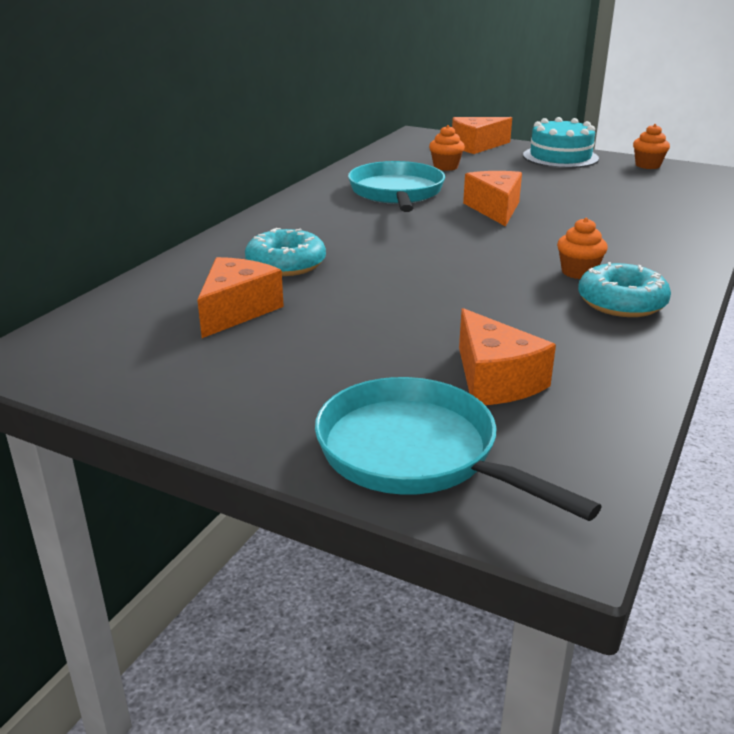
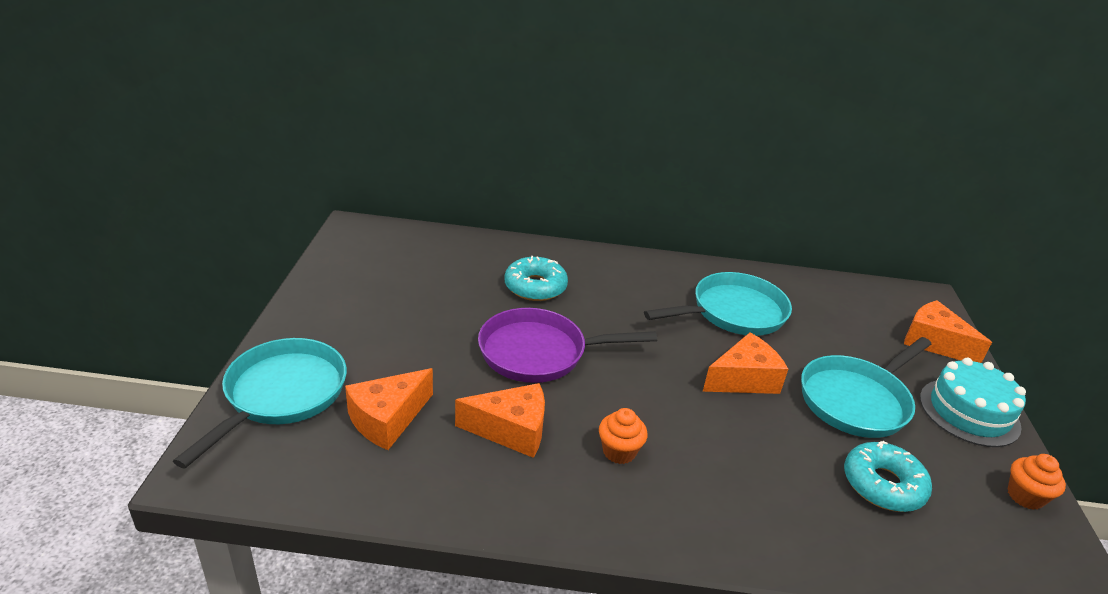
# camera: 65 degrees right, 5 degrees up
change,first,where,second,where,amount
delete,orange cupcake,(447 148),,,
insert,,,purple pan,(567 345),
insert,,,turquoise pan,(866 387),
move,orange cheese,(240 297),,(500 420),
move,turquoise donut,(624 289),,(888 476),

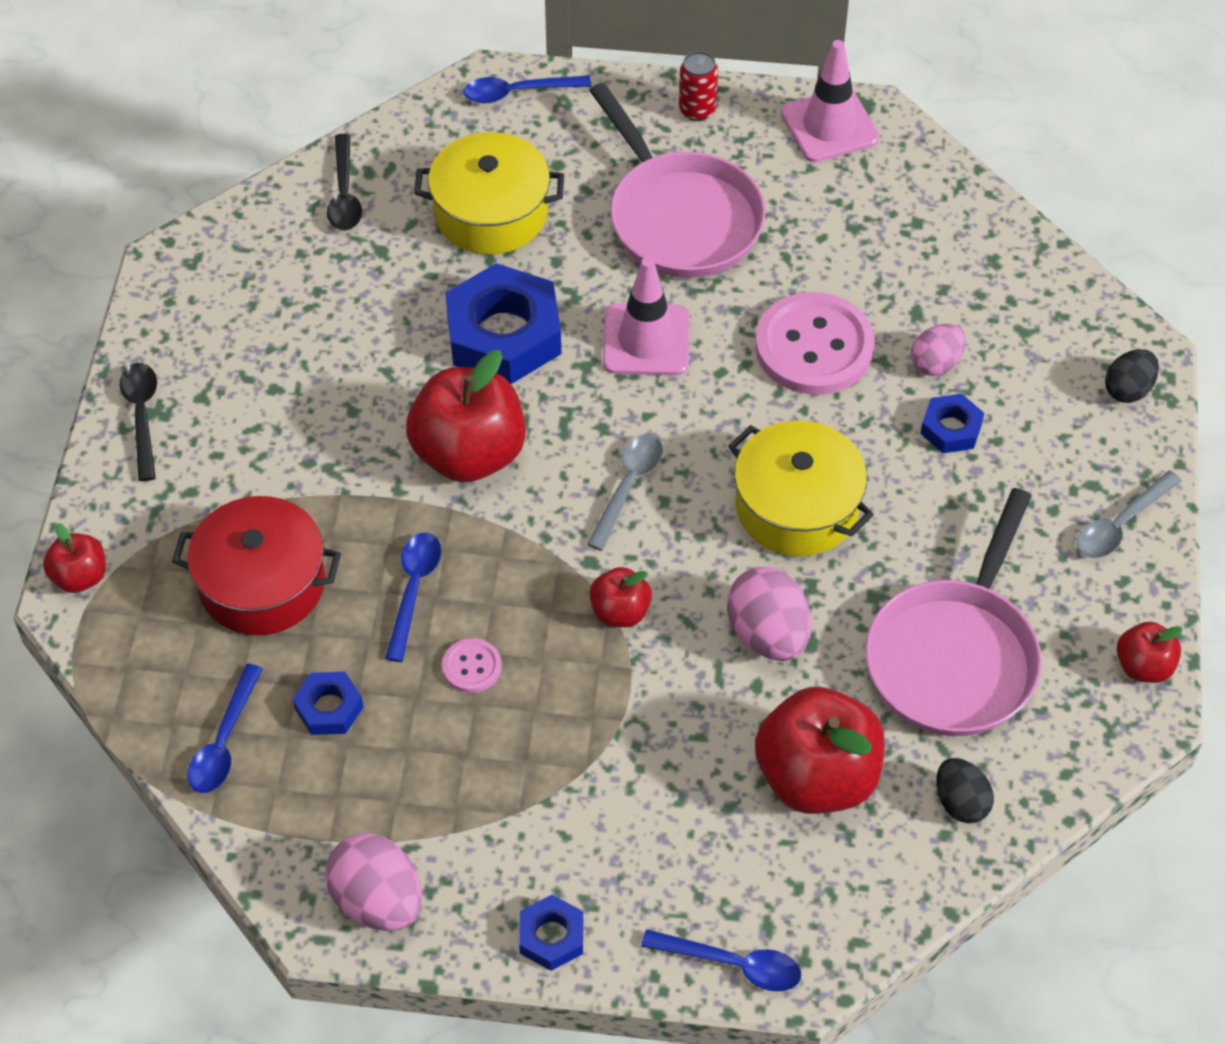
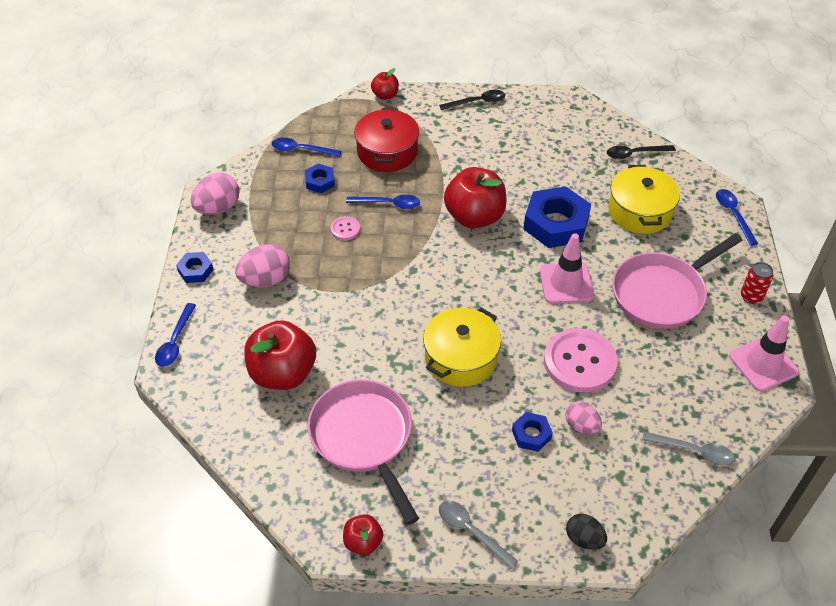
# camera: 85 degrees right, 5 degrees down
change,first,where,second,where,amount
delete,red apple,(620 597),,,
delete,black egg,(965 790),,,
move,grey spoon,(625 492),,(688 448),
move,pink egg,(769 614),,(262 266),
rotate,pink pan,(953 612),,(363 452),45 degrees clockwise

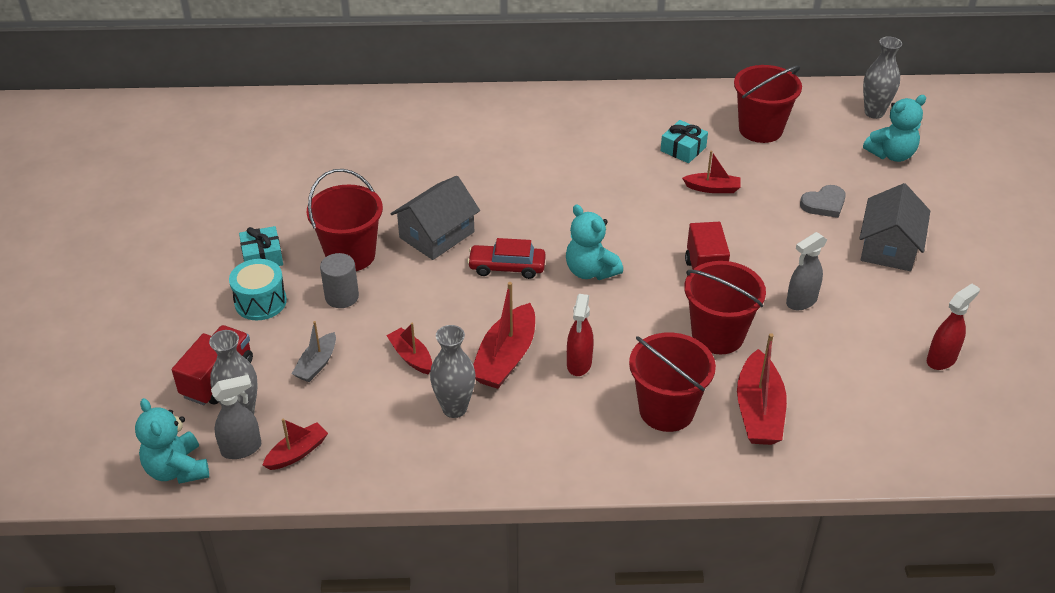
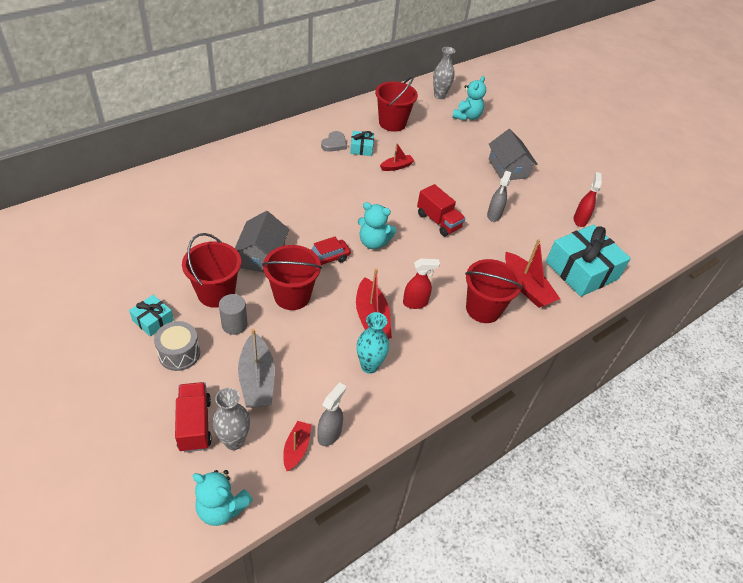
# camera: 40 degrees left, 5 degrees up
change,first,where,second,where,amount
delete,red boat,(409 348),,,
insert,,,turquoise gift,(588 260),
move,grey spray bottle,(236 417),,(331 414),
move,red bucket,(725 307),,(292 277),
move,grey heart,(823 201),,(334 141),
recolor,turquoise drum,(258 289),grey drum,(177 346),
recolor,grey vase,(453 371),turquoise vase,(373 343),
rotate,red spray bottle,(580 335),,(421 284),75 degrees counterclockwise
resize,grey boat,(314 351),,(256 368),x1.72

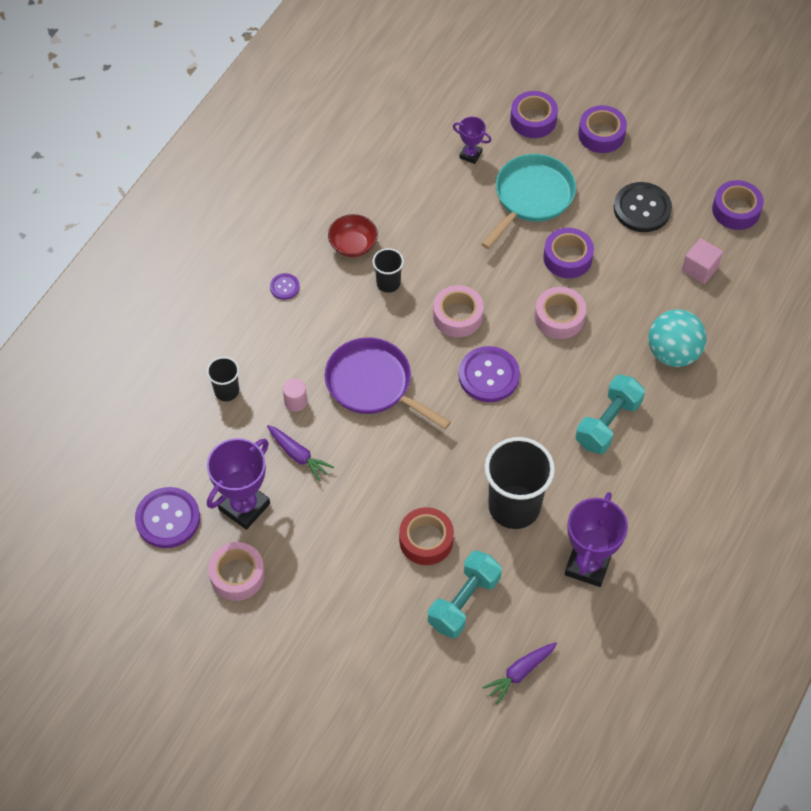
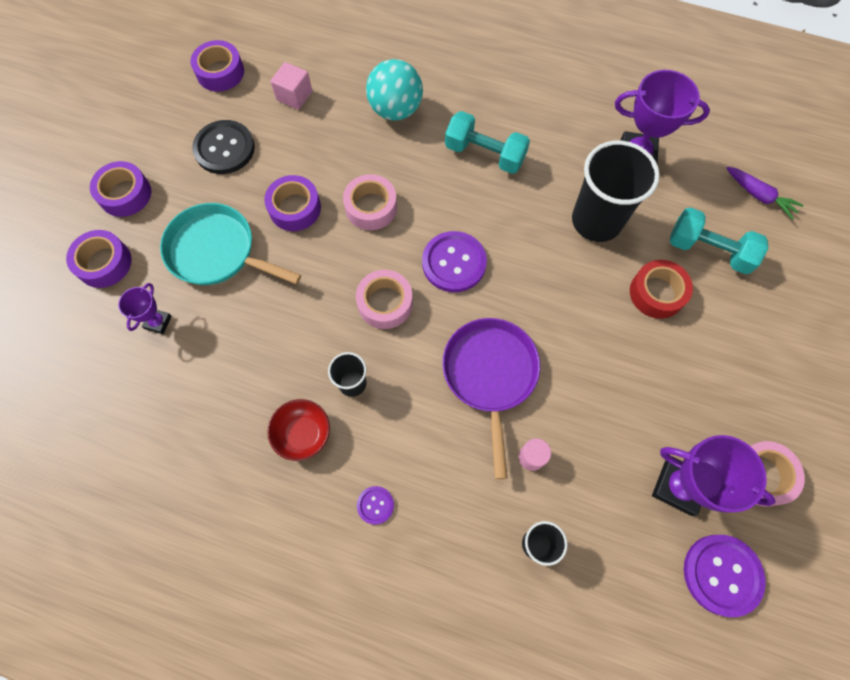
# camera: 100 degrees left, 10 degrees up
change,first,where,second,where,amount
delete,purple carrot,(300 453),,,
rotate,purple pan,(388 383),,(491 398),150 degrees clockwise

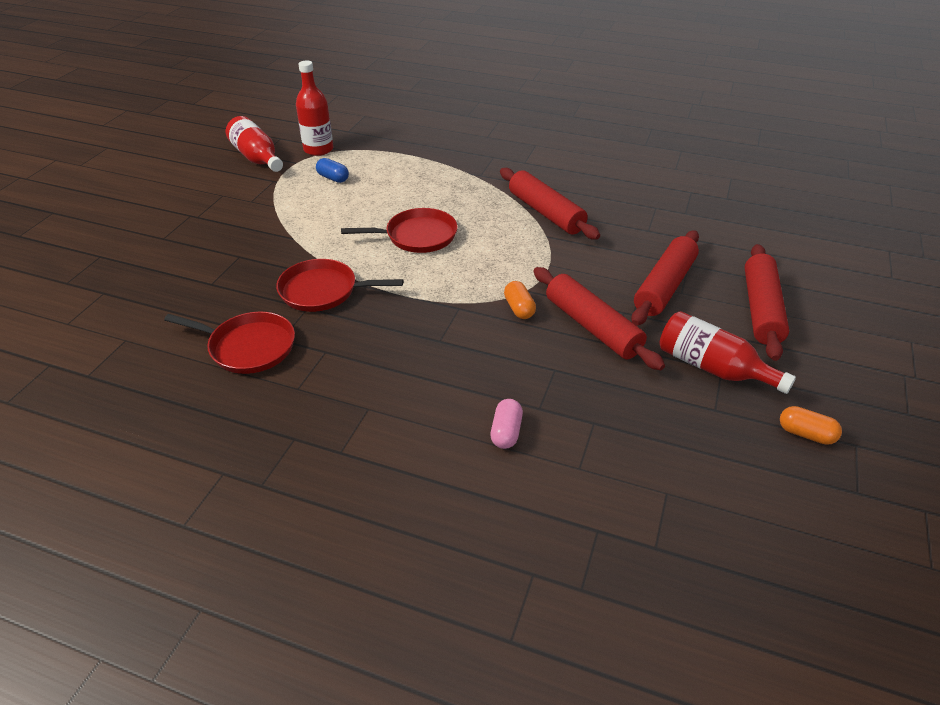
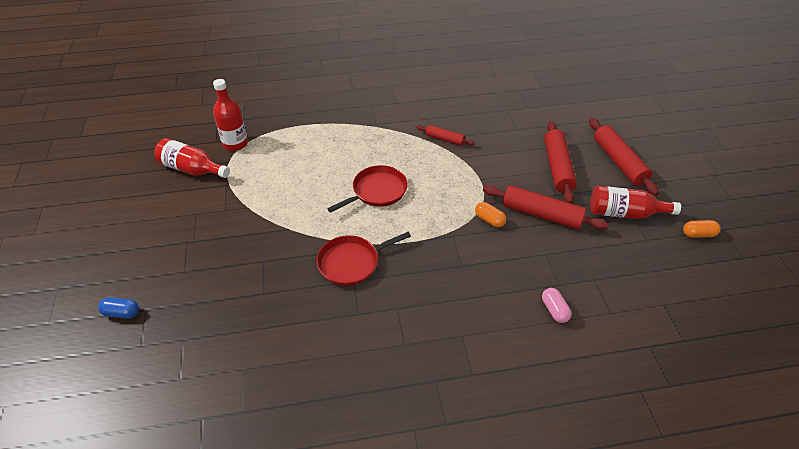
# camera: 30 degrees left, 5 degrees up
change,first,where,second,where,amount
delete,red pan,(229 343),,,
move,blue capsule,(332 170),,(118 307),
resize,red rolling pin,(550 204),,(445 135),x0.56

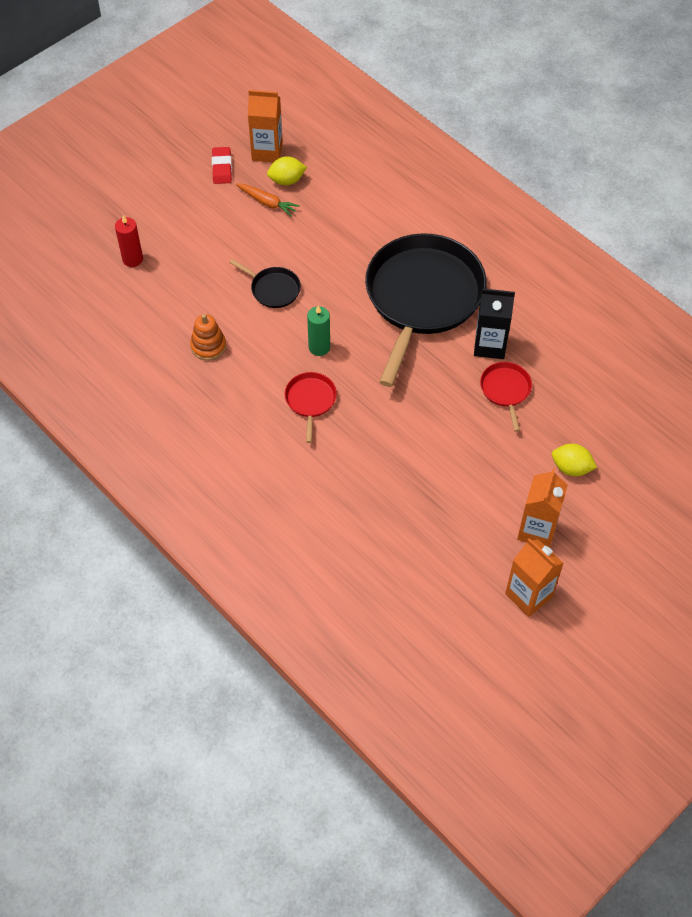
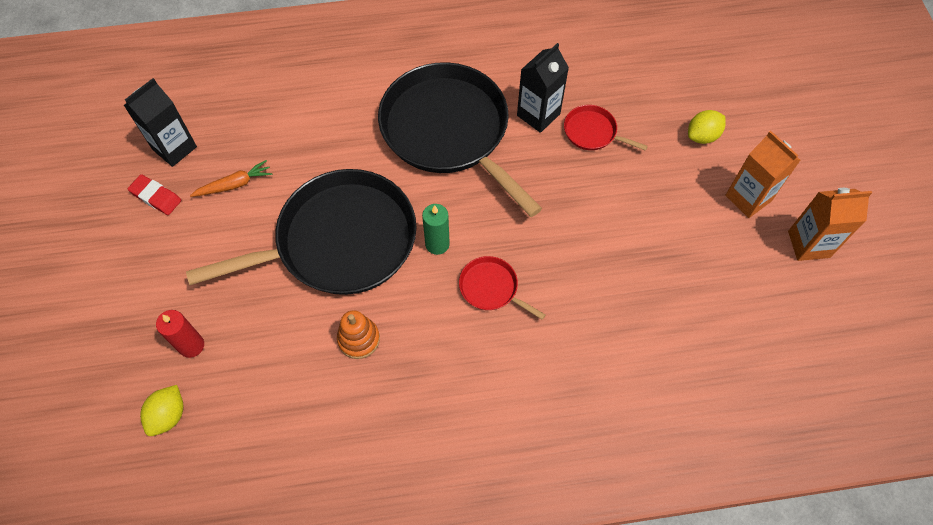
# camera: 55 degrees left, 5 degrees up
change,first,where,second,where,amount
move,yellow lemon,(287 170),,(161 410),
recolor,orange carton,(265 126),black carton,(160 122),
resize,black pan,(265 283),,(301 232),x2.43

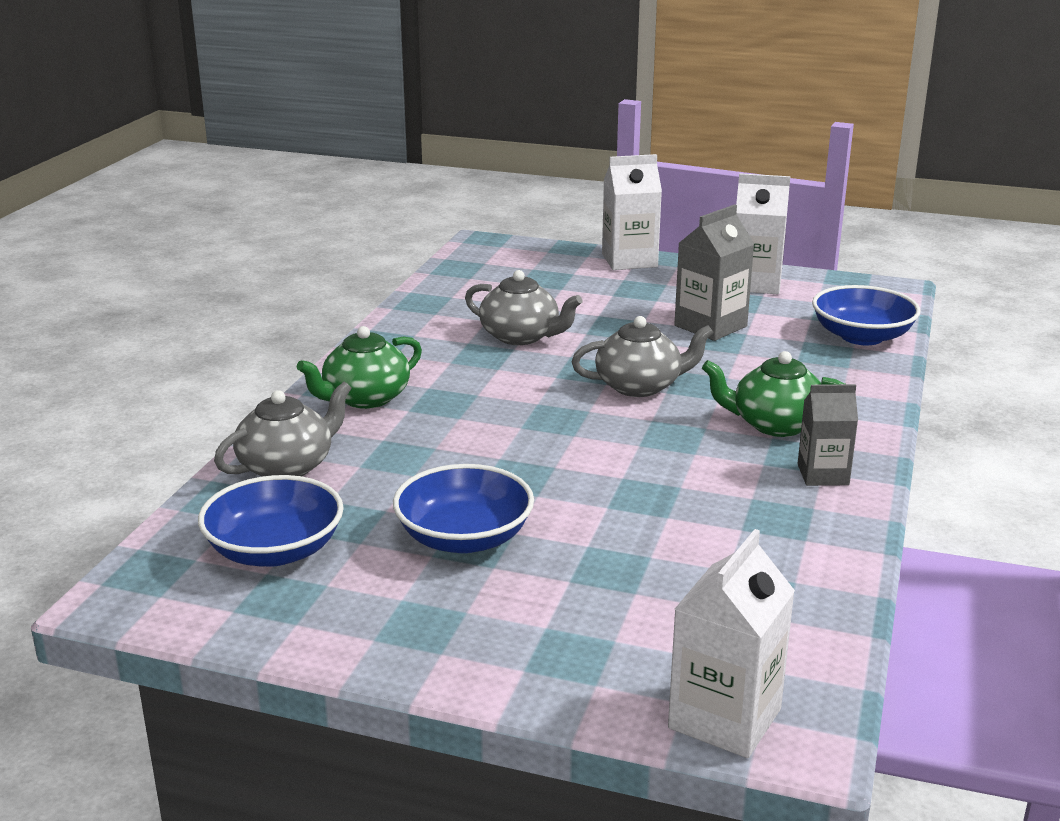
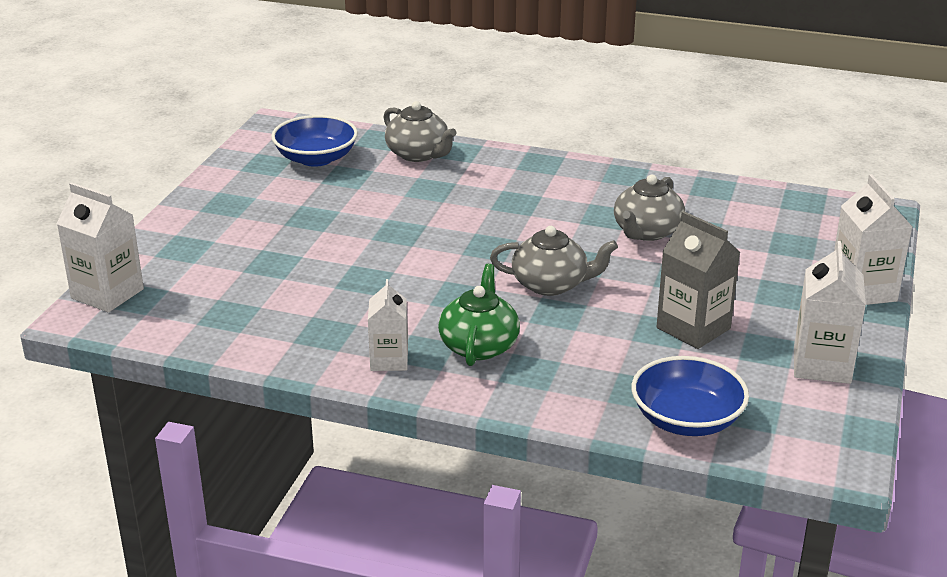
# camera: 90 degrees right, 5 degrees up
change,first,where,second,where,amount
delete,green teapot,(359 367),,,
delete,blue bowl,(463 508),,,
recolor,grey carton,(828 435),white carton,(388 325),
rotate,grey teapot,(643 356),,(554 261),75 degrees counterclockwise

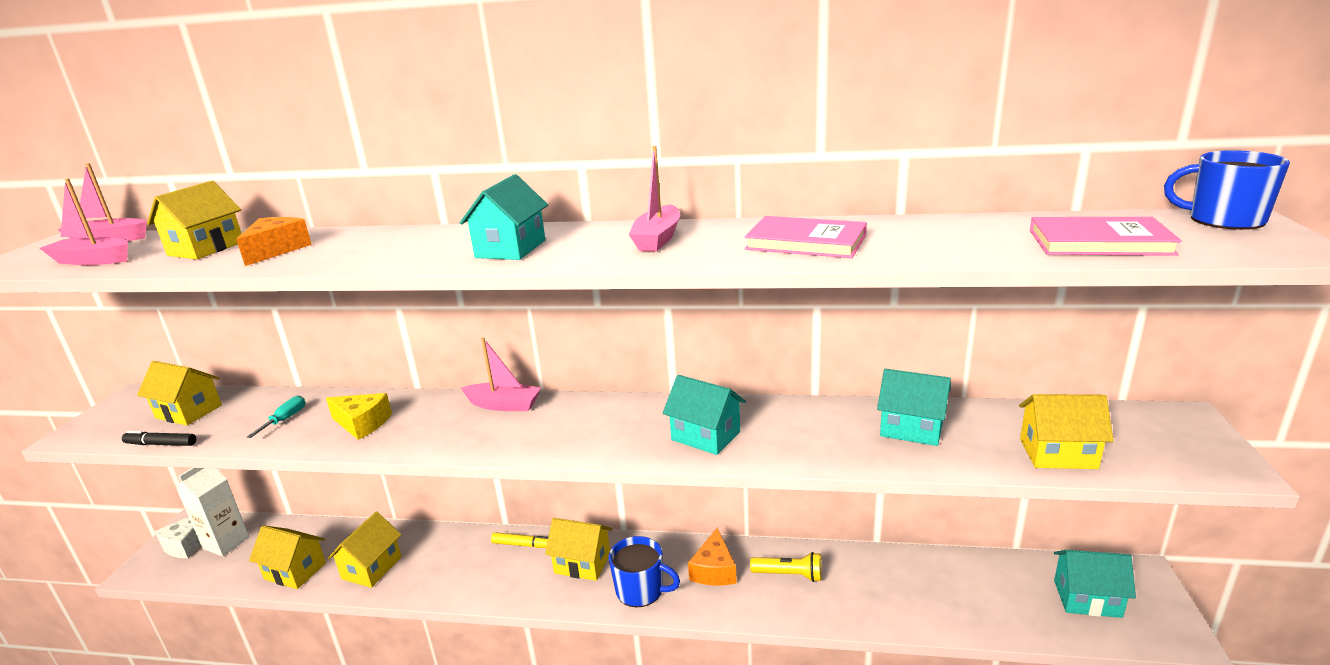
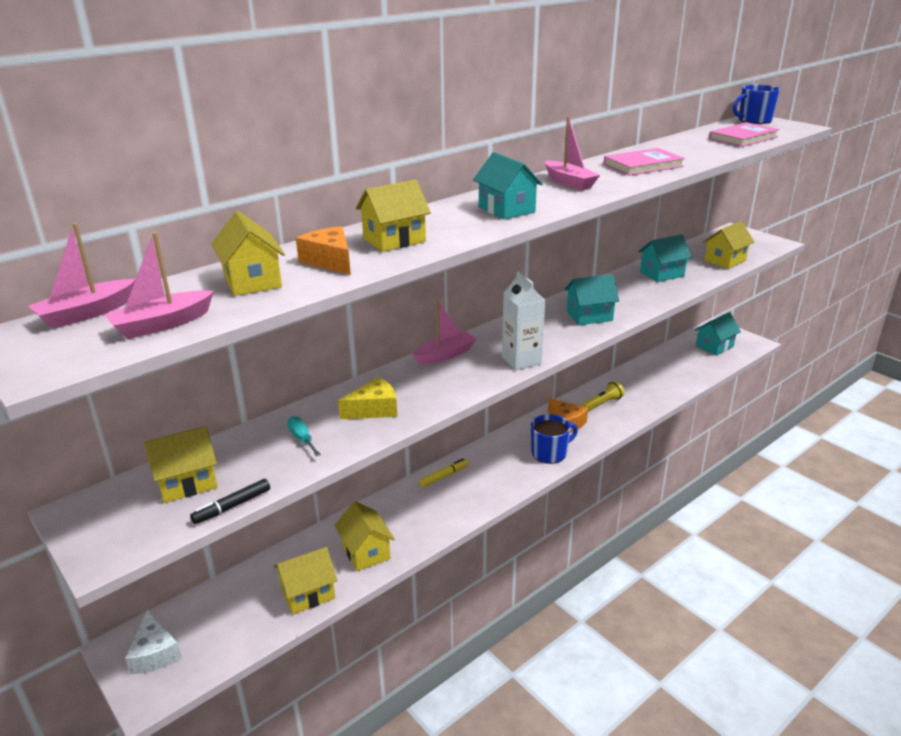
# camera: 50 degrees left, 5 degrees up
change,first,where,second,where,amount
move,white carton,(213 512),,(523 320),
move,yellow house,(578 549),,(393 215),

